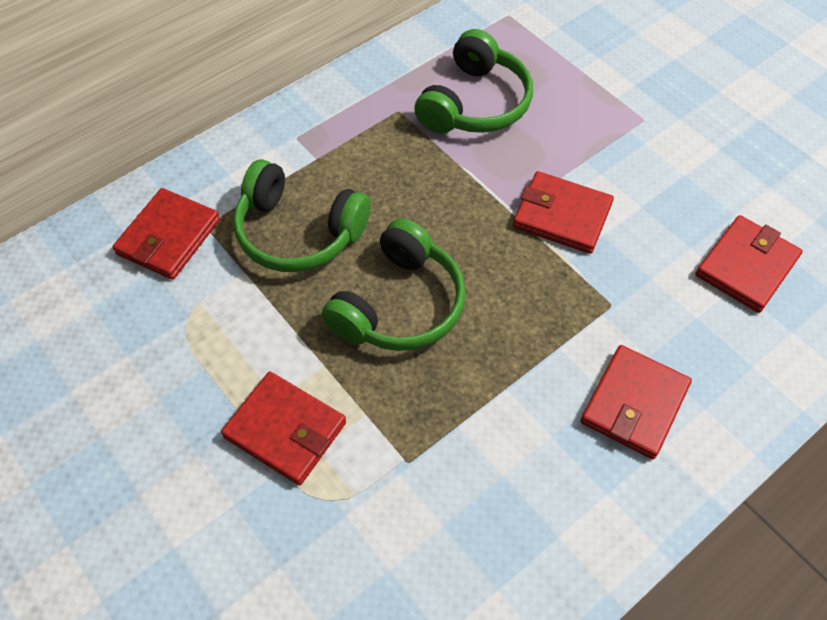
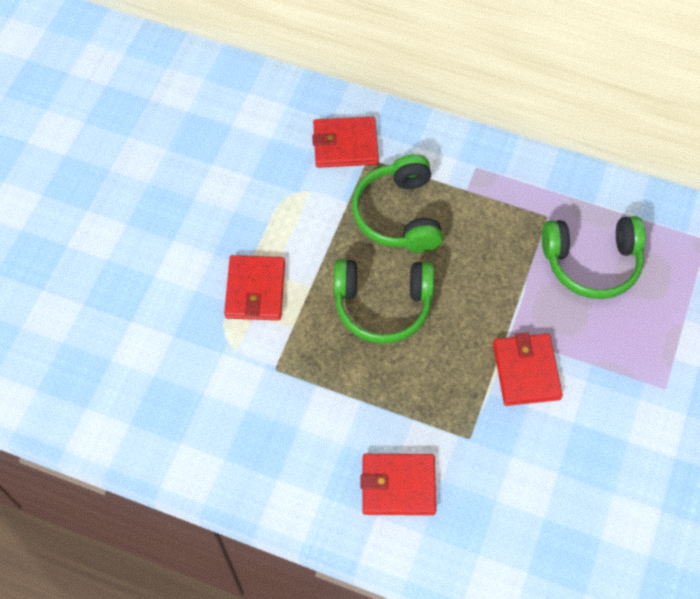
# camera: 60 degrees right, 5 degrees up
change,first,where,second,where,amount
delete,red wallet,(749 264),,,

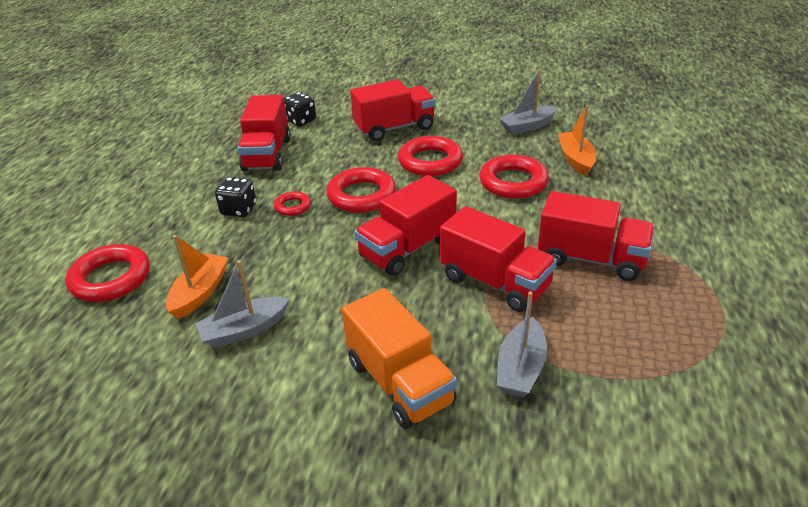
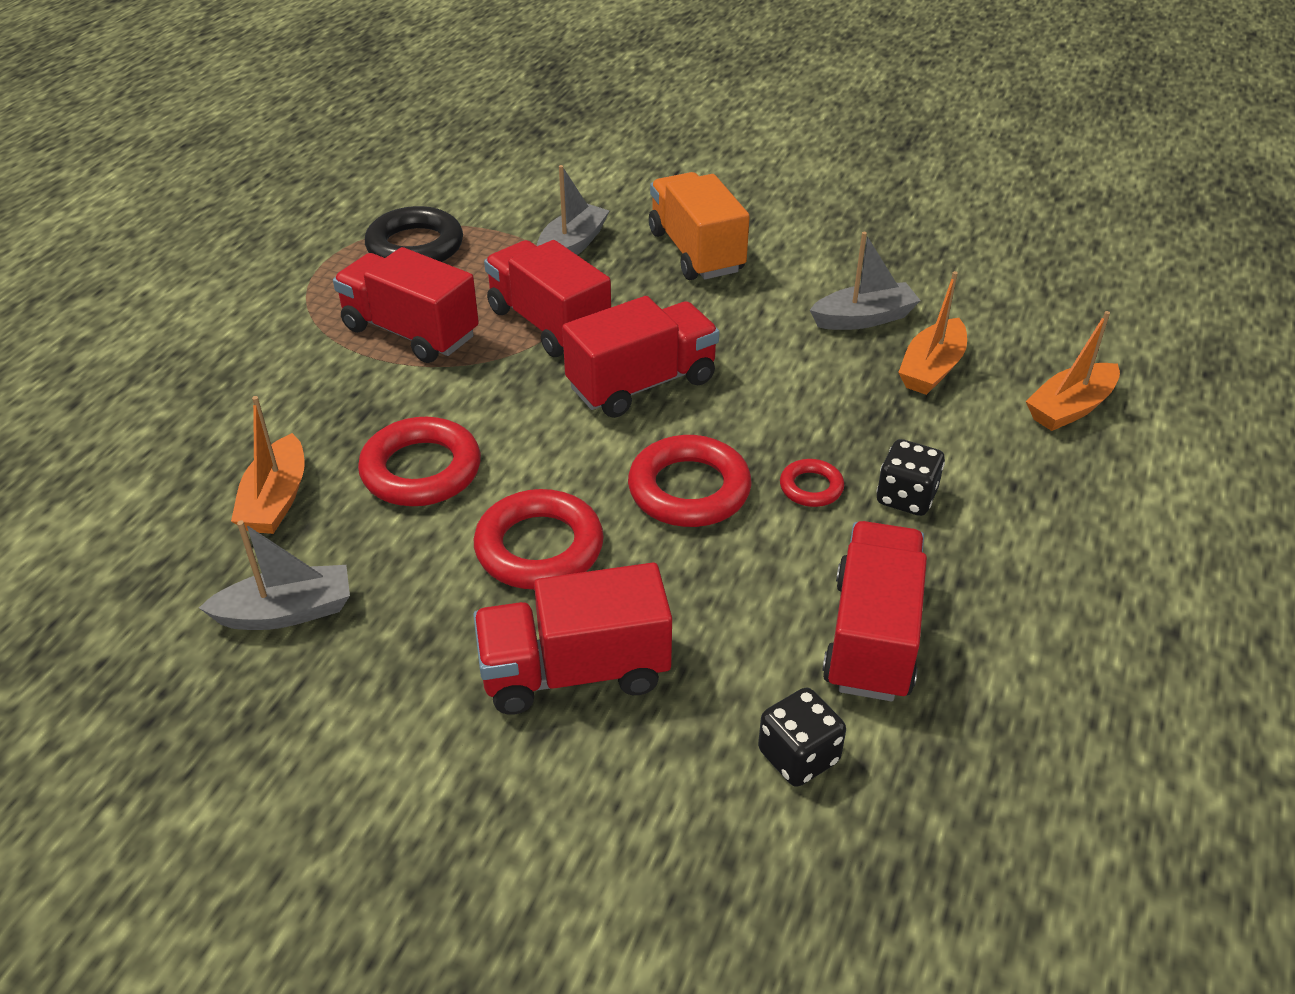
# camera: 170 degrees left, 5 degrees up
change,first,where,second,where,amount
insert,,,black ring,(414 234),
replace,red ring,(108 273),orange boat,(1073 371),

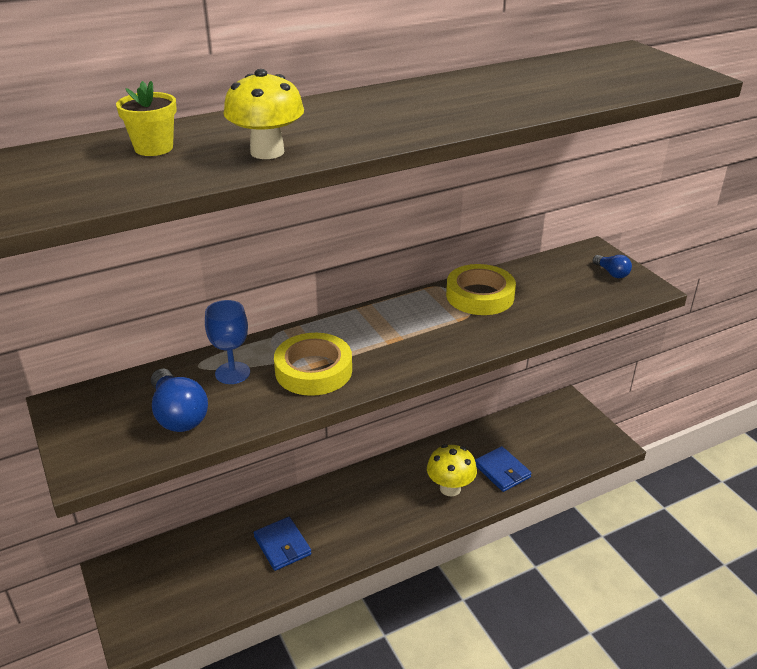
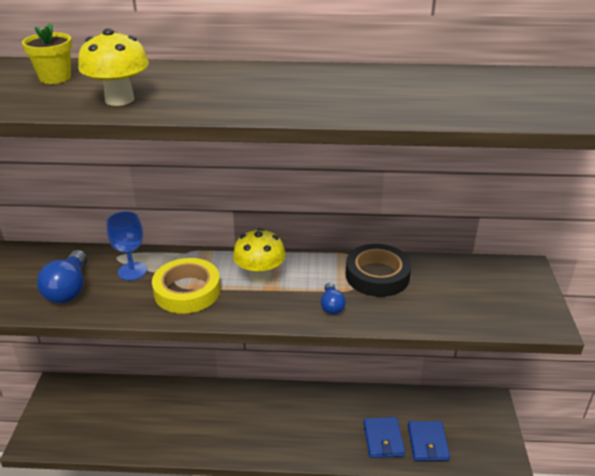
# camera: 30 degrees right, 0 degrees up
change,first,where,second,where,amount
move,blue wallet,(282 544),,(429 441),
move,yellow mushroom,(452 470),,(259 256),
move,blue light bulb,(612 266),,(333 298),
recolor,yellow tape,(481 289),black tape,(379 270),

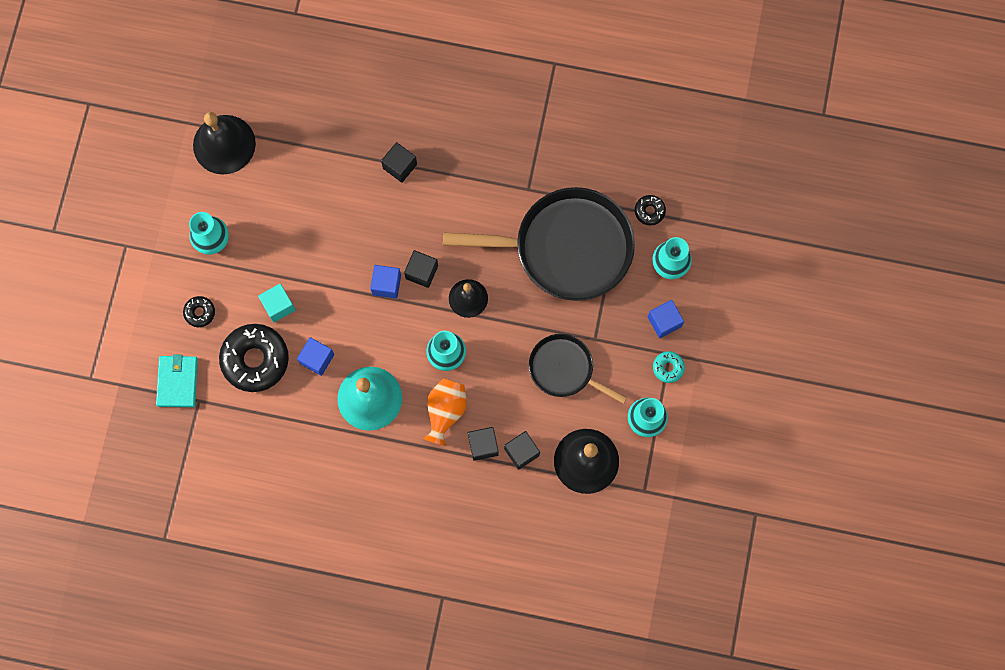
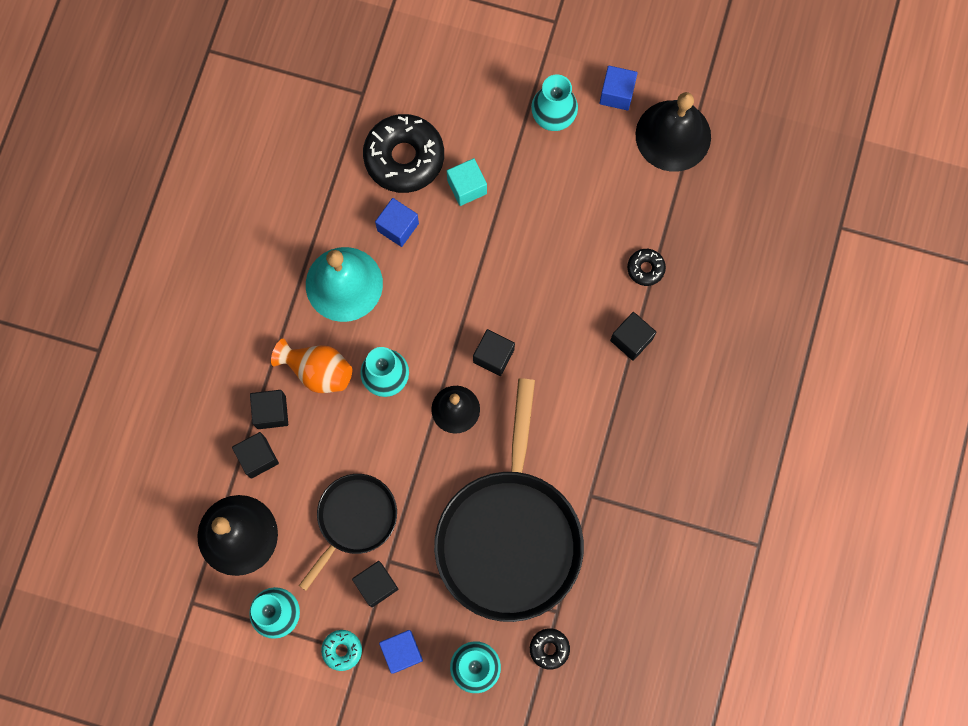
# camera: 95 degrees right, 0 degrees up
change,first,where,second,where,amount
delete,turquoise wallet,(177 380),,,
insert,,,black cube,(375 584),
move,black donut,(199 311),,(646 267),
move,blue cube,(385 282),,(618 88),

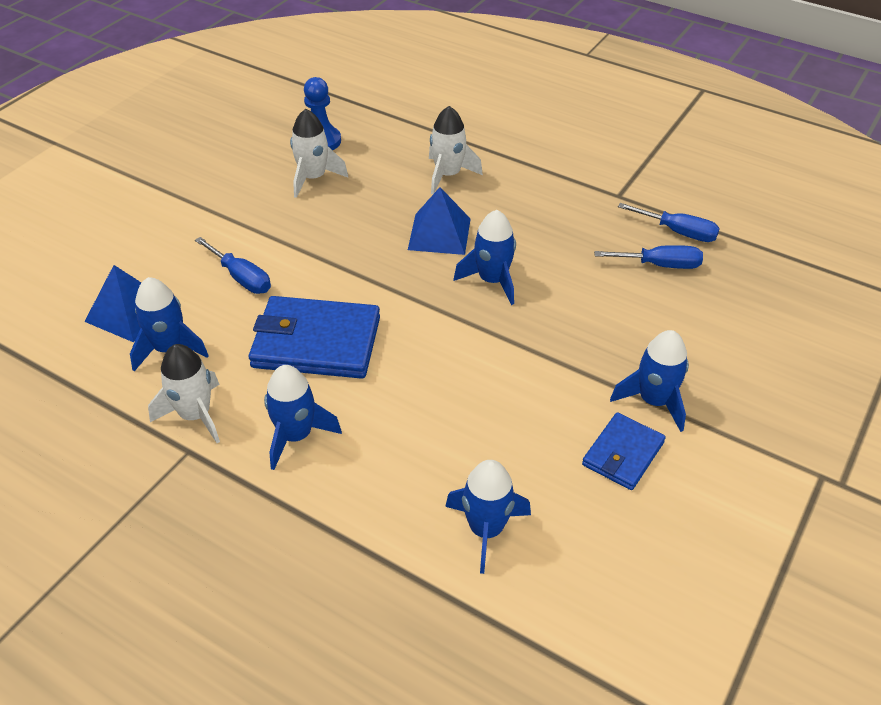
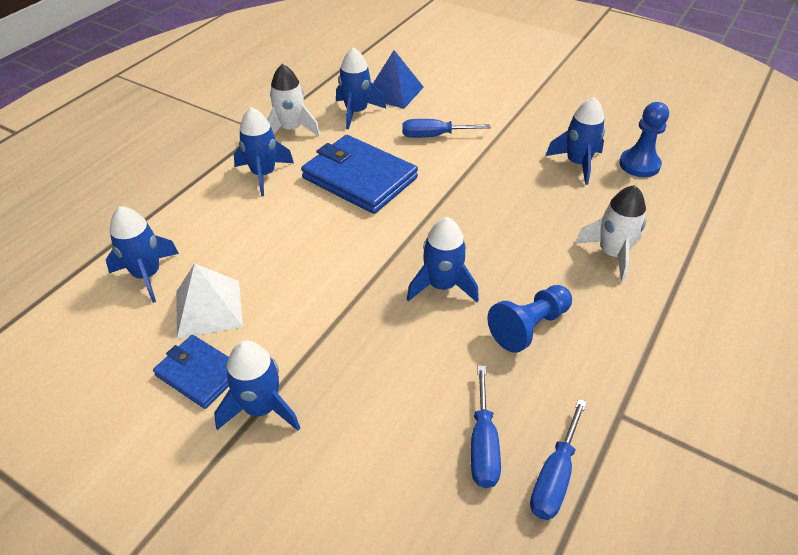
# camera: 90 degrees right, 0 degrees up
change,first,where,second,where,amount
delete,blue pyramid,(439 221),,,
insert,,,white pyramid,(210 301),
insert,,,blue pawn,(529 319),
recolor,white rocket,(319 153),blue rocket,(575 141),
rotate,blue screwdriver,(233 265),,(446 128),45 degrees clockwise
rotate,blue wallet,(314 337),,(359 174),60 degrees counterclockwise

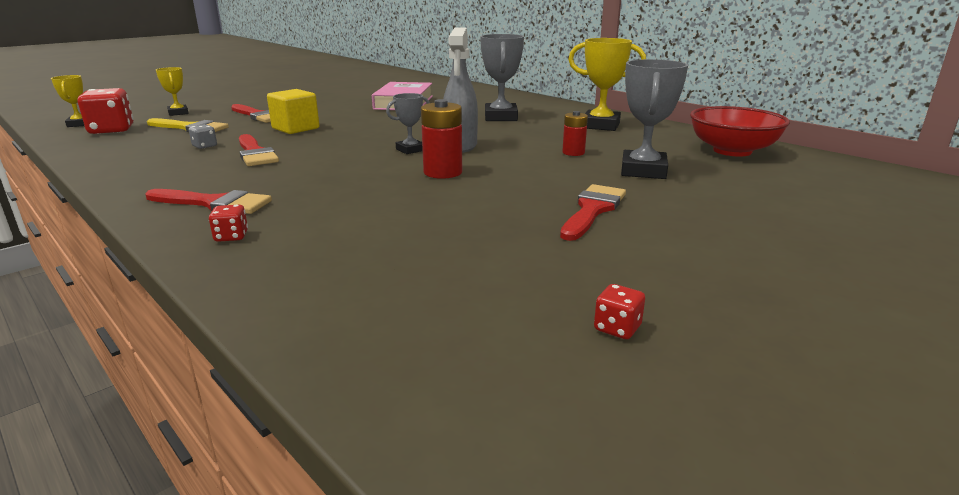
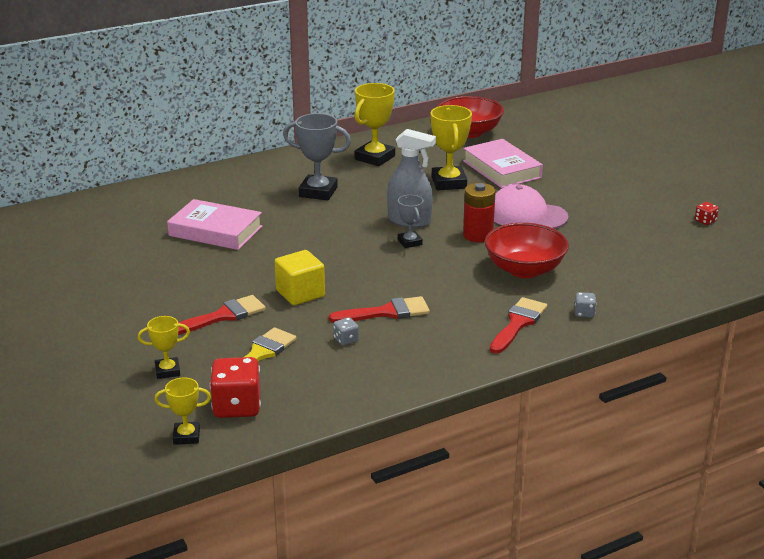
# camera: 75 degrees left, 5 degrees up
change,first,where,second,where,amount
delete,red brush,(593 212),,,
insert,,,red bowl,(527 250),
insert,,,pink cap,(531 206),
replace,red battery,(575 133),yellow trophy,(451 147),
replace,grey trophy,(654 119),pink book,(503 163),
recolor,red dice,(228 223),grey dice,(585 305),

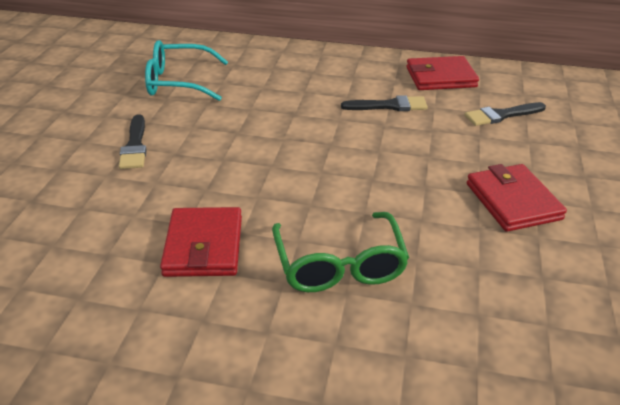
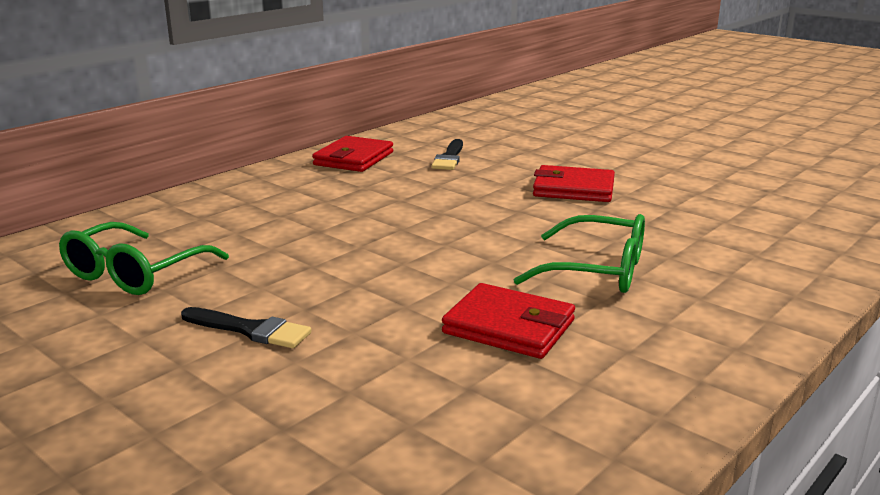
# camera: 60 degrees left, 15 degrees down
change,first,where,second,where,amount
delete,black brush,(384 103),,,
recolor,turquoise glasses,(186 70),green glasses,(144 258),

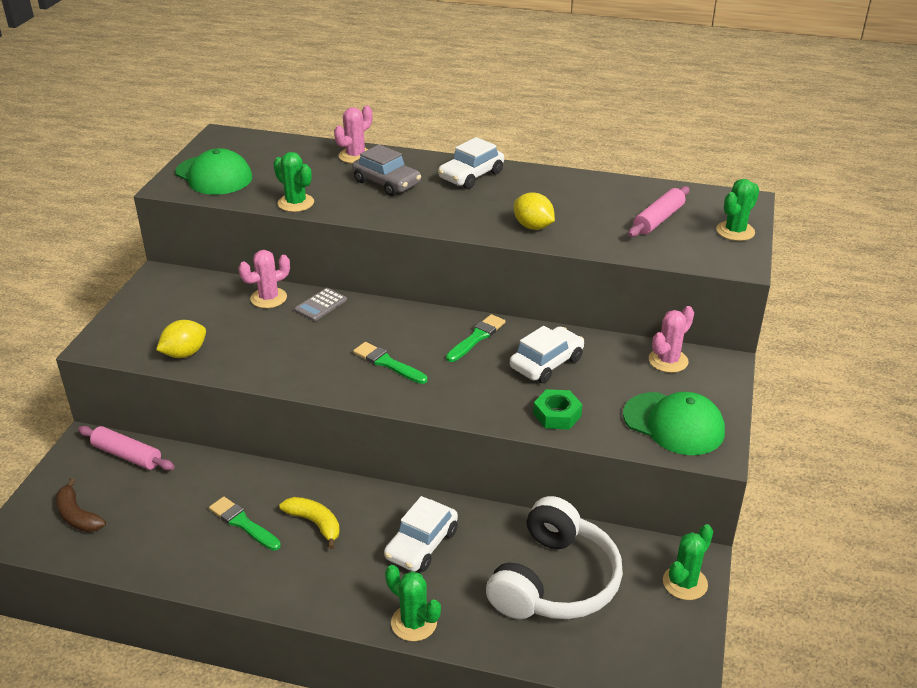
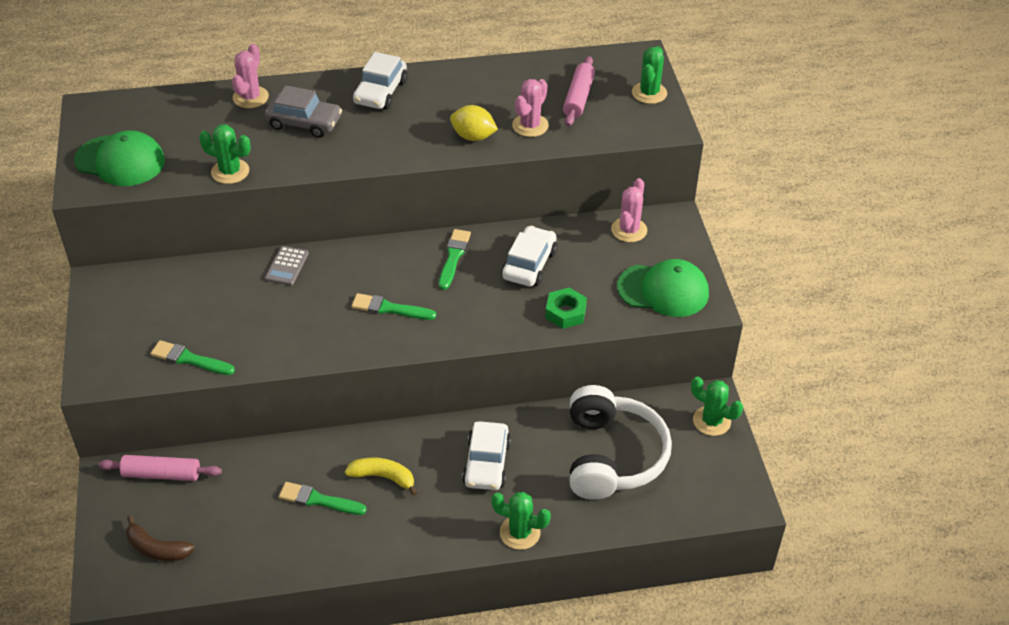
# camera: 25 degrees left, 10 degrees up
change,first,where,second,where,amount
move,pink cactus,(264 279),,(530 108),
replace,yellow lemon,(181 339),green brush,(192 357),
rotate,green cactus,(688 562),,(717 406),75 degrees counterclockwise

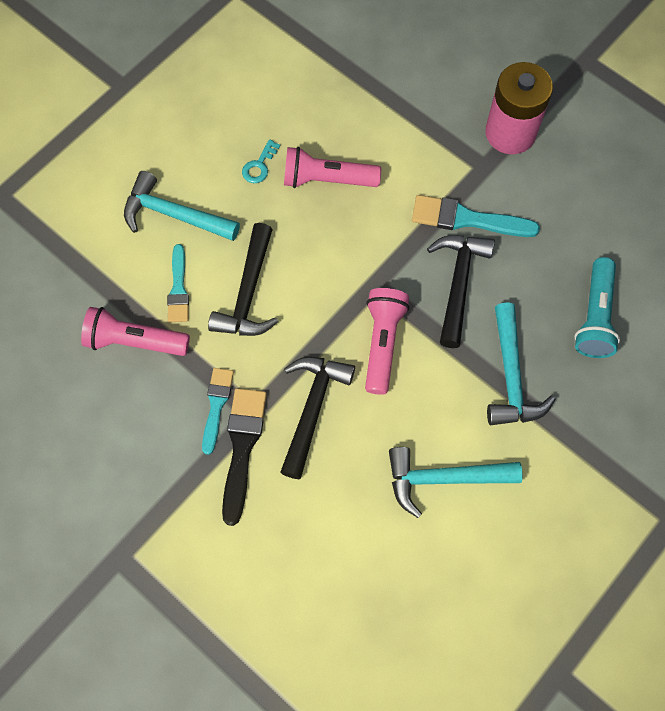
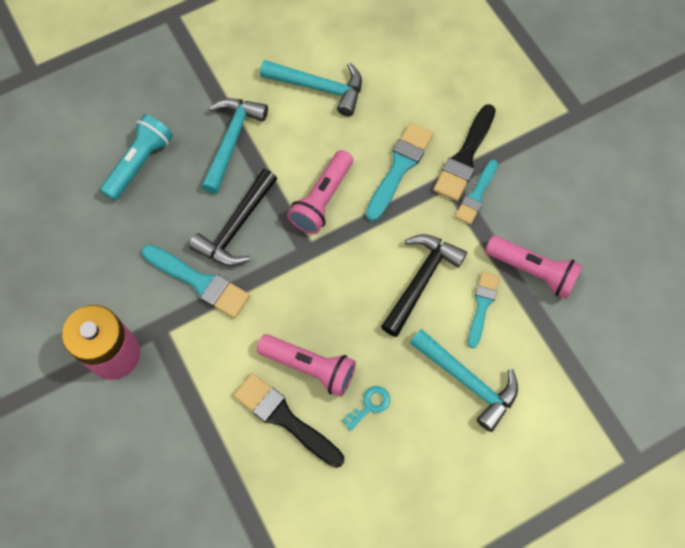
# camera: 160 degrees left, 0 degrees up
change,first,where,second,where,amount
insert,,,black brush,(288 420),
replace,black hammer,(317 418),turquoise brush,(399 171),

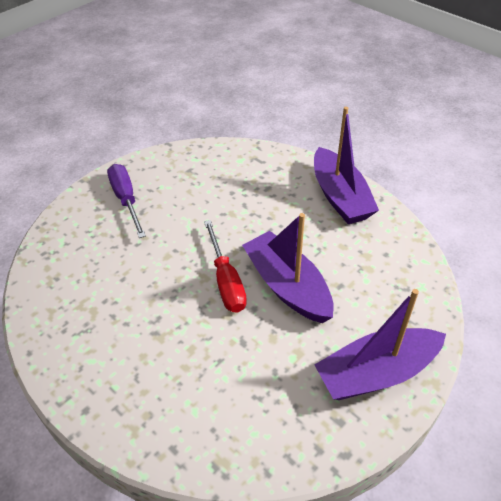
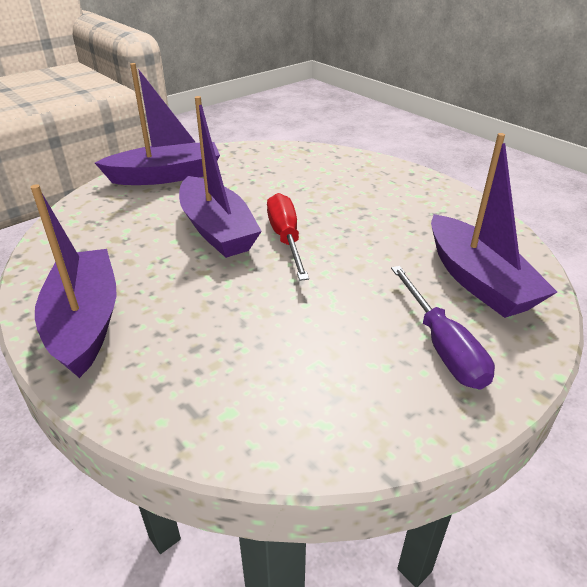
# camera: 175 degrees left, 10 degrees down
change,first,where,second,where,amount
insert,,,purple boat,(494 225),

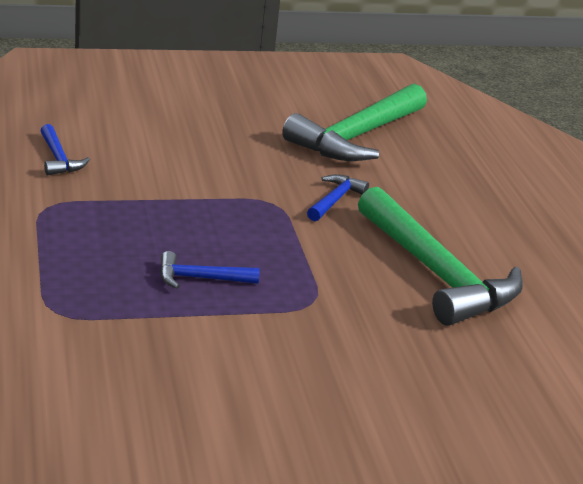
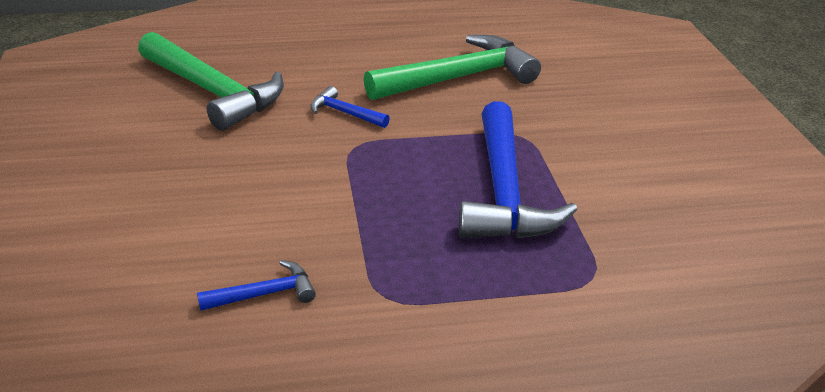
# camera: 85 degrees left, 5 degrees up
change,first,where,second,where,amount
resize,blue hammer,(210 270),,(518 169),x2.22

